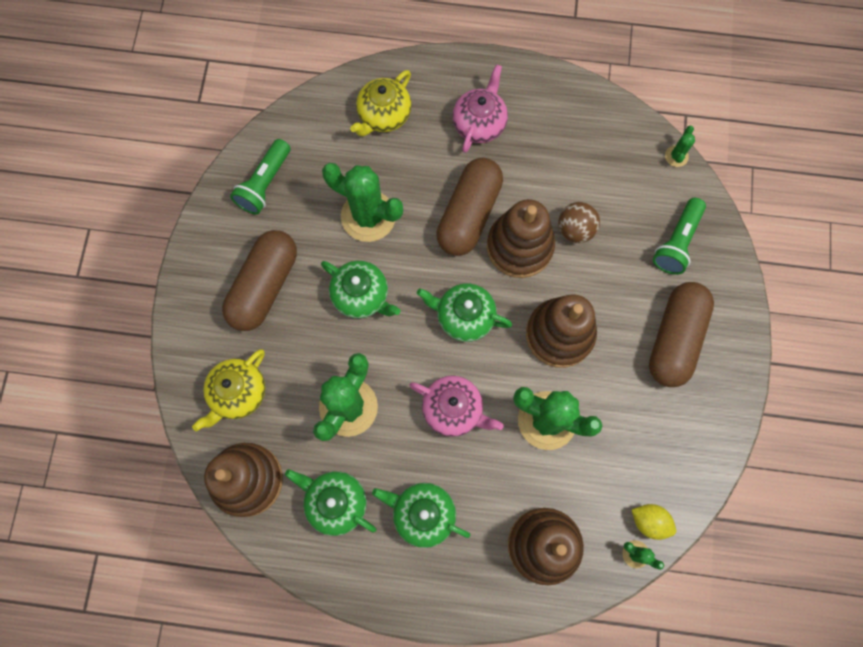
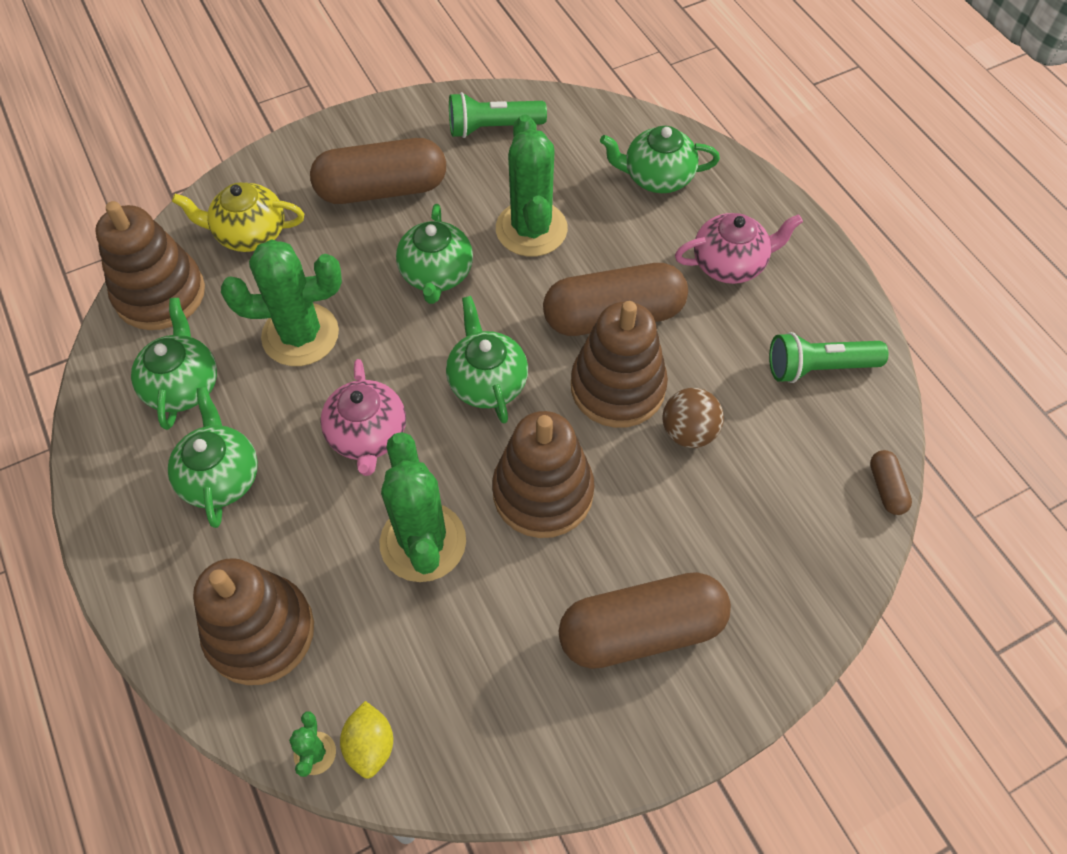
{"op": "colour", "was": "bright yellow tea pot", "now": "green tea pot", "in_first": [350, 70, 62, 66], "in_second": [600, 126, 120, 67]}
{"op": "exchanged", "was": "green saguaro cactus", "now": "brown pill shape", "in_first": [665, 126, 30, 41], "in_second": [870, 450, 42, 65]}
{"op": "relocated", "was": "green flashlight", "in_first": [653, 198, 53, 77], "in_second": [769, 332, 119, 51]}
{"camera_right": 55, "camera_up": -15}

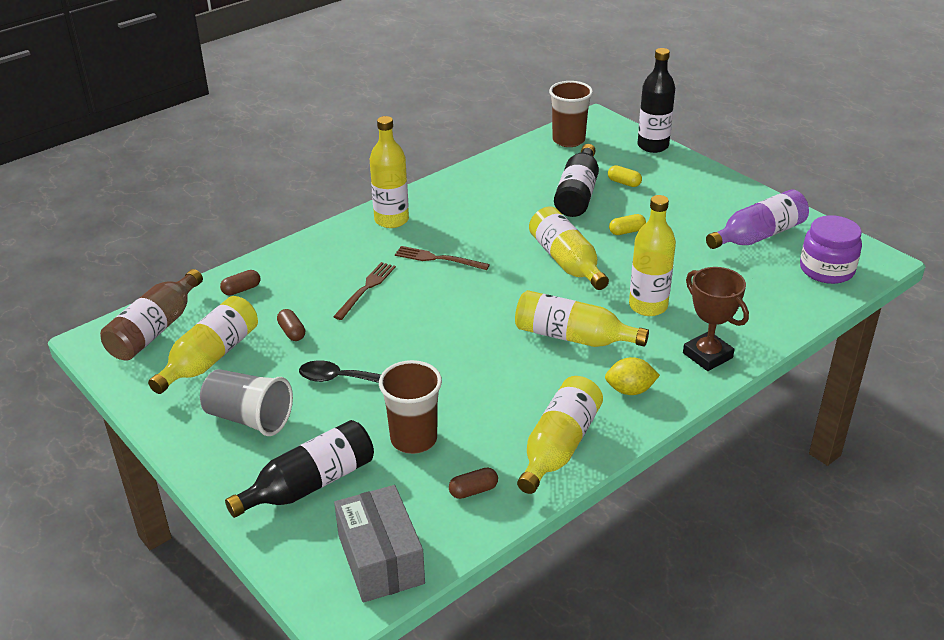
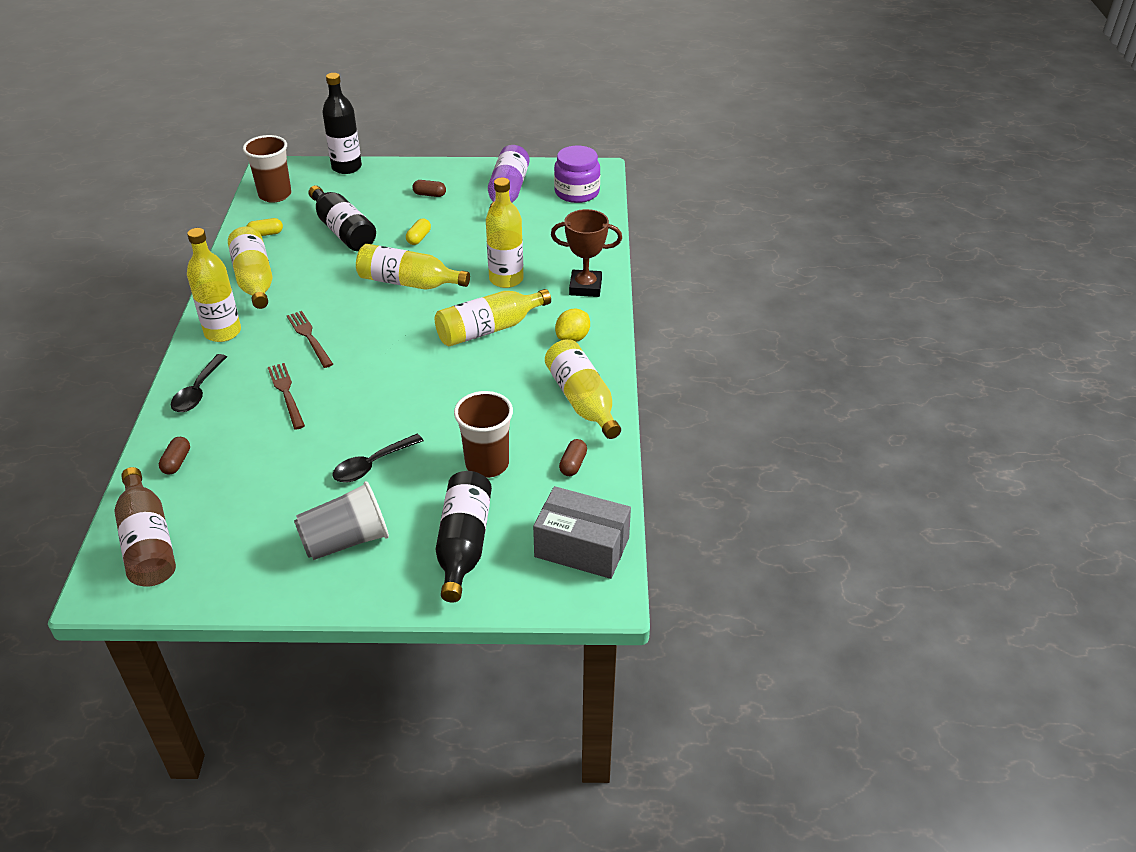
{"op": "relocated", "was": "bright yellow pill shape", "in_first": [608, 165, 34, 22], "in_second": [246, 218, 37, 18]}
{"op": "spun", "was": "brown table fork", "in_first": [395, 246, 95, 24], "in_second": [287, 311, 46, 57], "clockwise": 90}
{"op": "relocated", "was": "bright yellow bottle", "in_first": [148, 296, 110, 98], "in_second": [228, 227, 44, 82]}
{"op": "relocated", "was": "brown pill shape", "in_first": [277, 309, 28, 32], "in_second": [412, 180, 34, 17]}
{"op": "appeared", "now": "ebony spoon", "in_second": [171, 354, 56, 58]}
{"camera_right": -50, "camera_up": 5}

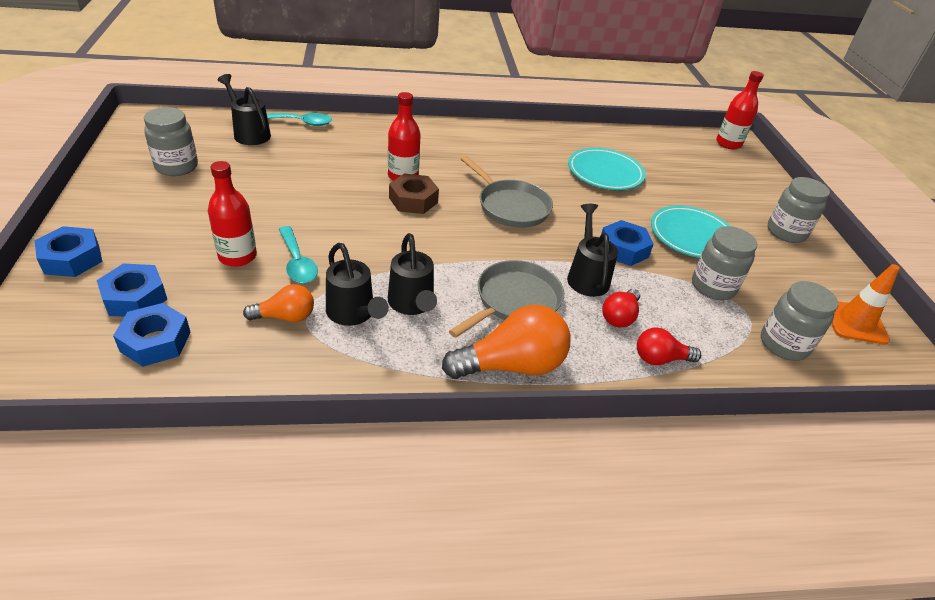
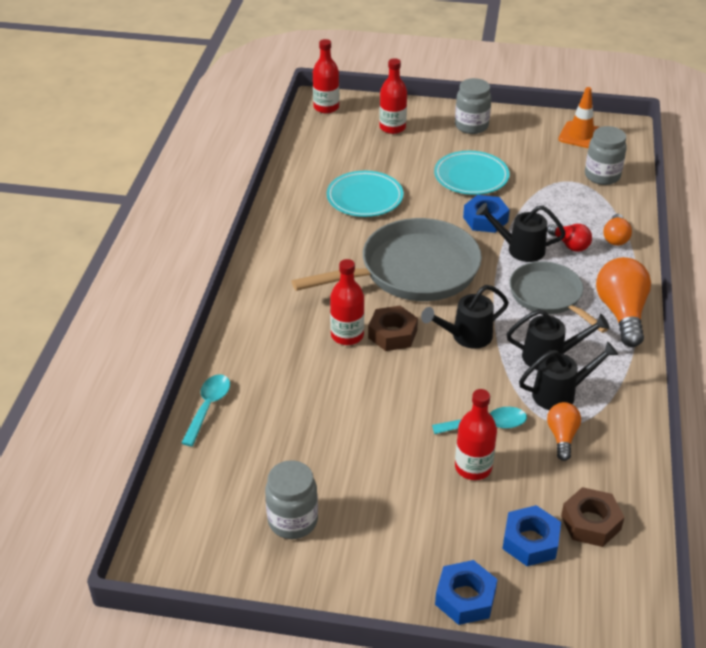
{"op": "relocated", "was": "ebony sprinkling can", "in_first": [217, 74, 54, 71], "in_second": [421, 285, 88, 64]}
{"op": "size", "was": "gray frying pan", "in_first": [460, 156, 93, 72], "in_second": [291, 218, 191, 83], "ratio": 1.65}
{"op": "missing", "was": "gray preserve jar", "in_first": [692, 226, 65, 74]}
{"op": "colour", "was": "blue hex nut", "now": "brown hex nut", "in_first": [113, 303, 78, 64], "in_second": [561, 487, 64, 60]}
{"op": "colour", "was": "red bulb", "now": "orange bulb", "in_first": [637, 327, 64, 38], "in_second": [603, 214, 29, 32]}
{"op": "appeared", "now": "red bottle", "in_second": [379, 58, 28, 76]}
{"camera_right": -70, "camera_up": 0}

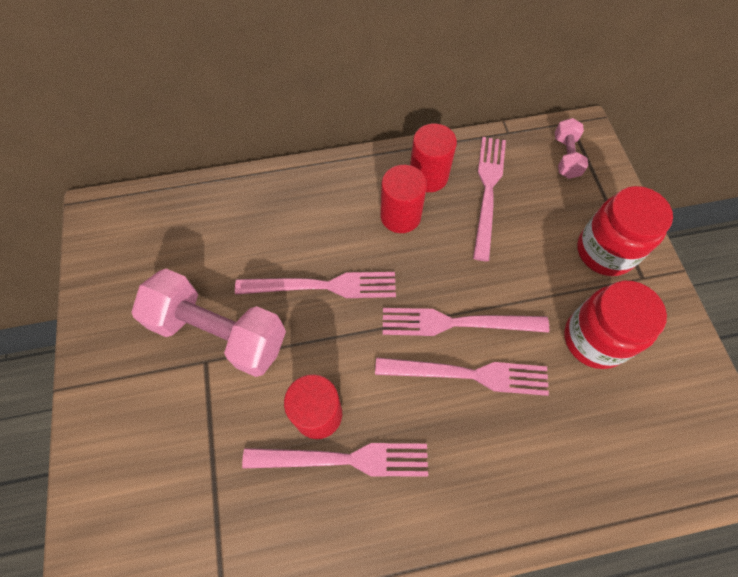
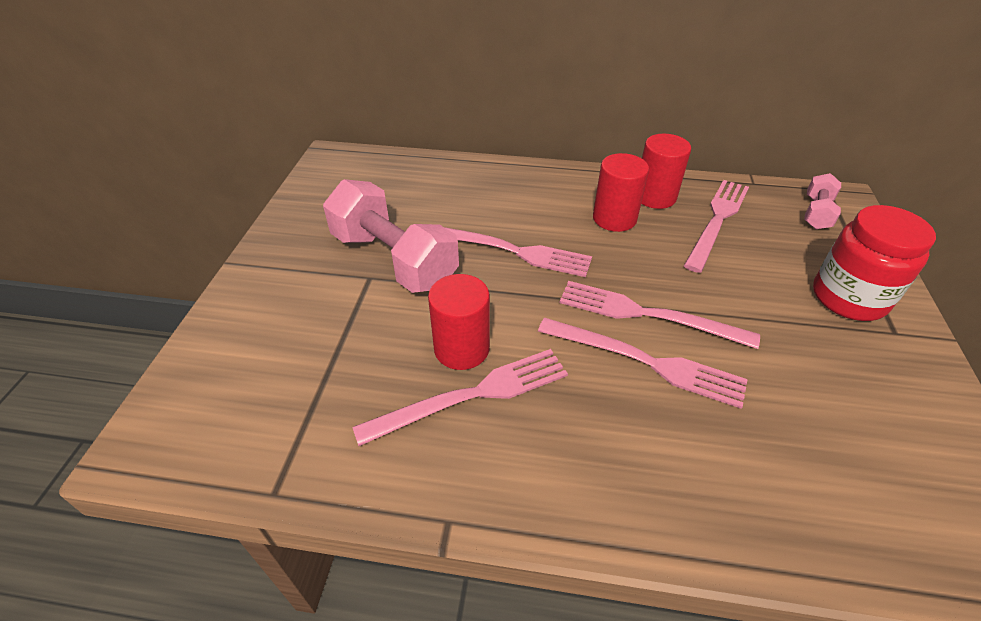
{"op": "missing", "was": "red preserve jar", "in_first": [564, 281, 103, 88]}
{"op": "spun", "was": "rosy table fork", "in_first": [242, 443, 186, 34], "in_second": [352, 349, 216, 97], "clockwise": -45}
{"camera_right": 20, "camera_up": -20}

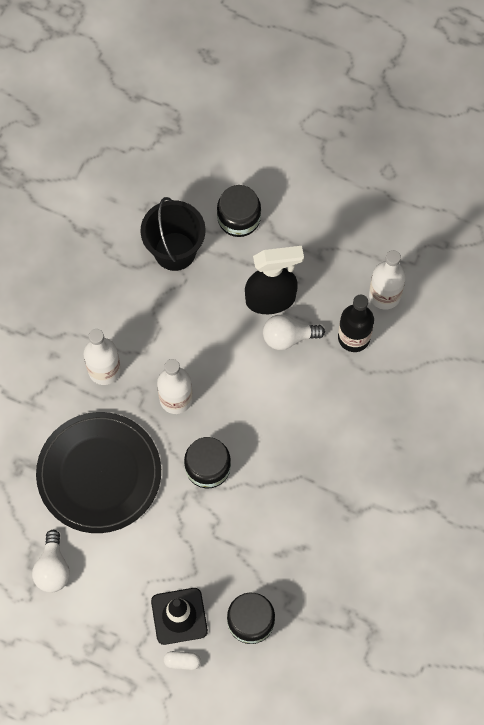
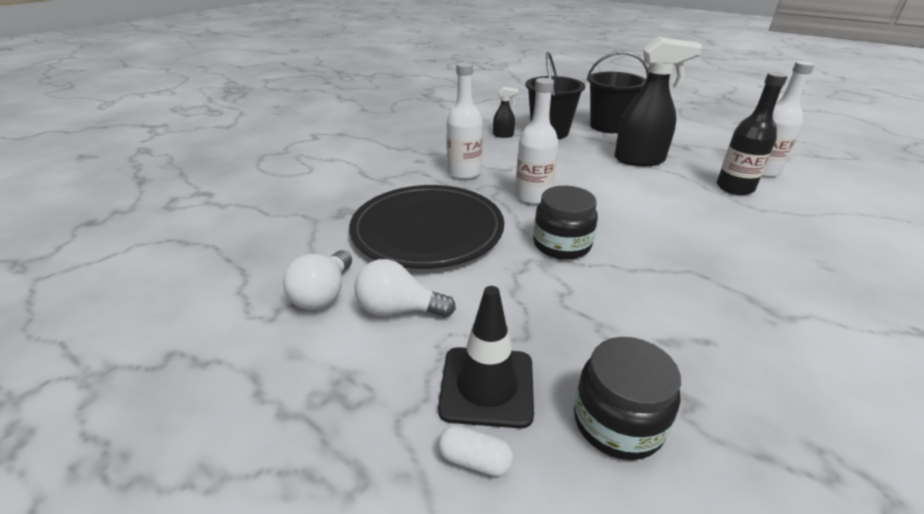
{"op": "exchanged", "was": "ebony preserve jar", "now": "ebony sand bucket", "in_first": [217, 185, 44, 52], "in_second": [587, 51, 62, 82]}
{"op": "relocated", "was": "snow-white bulb", "in_first": [263, 315, 62, 35], "in_second": [354, 259, 102, 58]}
{"op": "appeared", "now": "ebony spray cleaner", "in_second": [493, 87, 26, 51]}
{"camera_right": 15, "camera_up": -35}

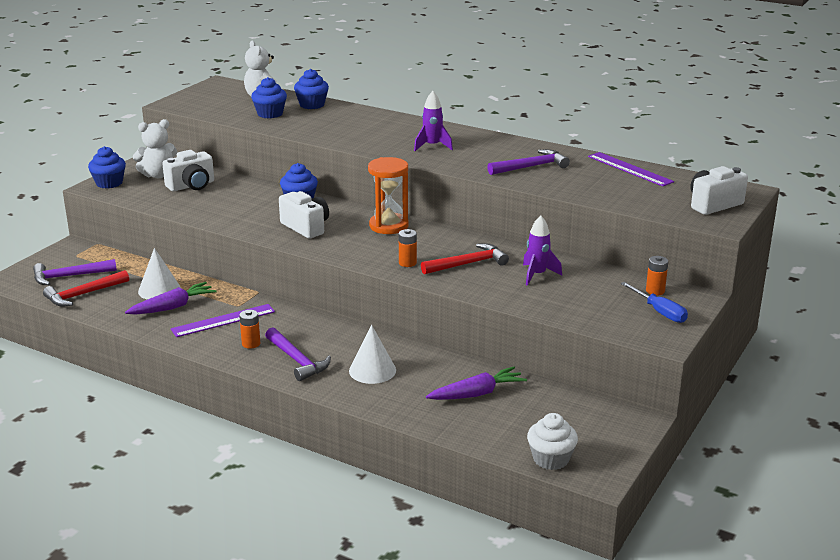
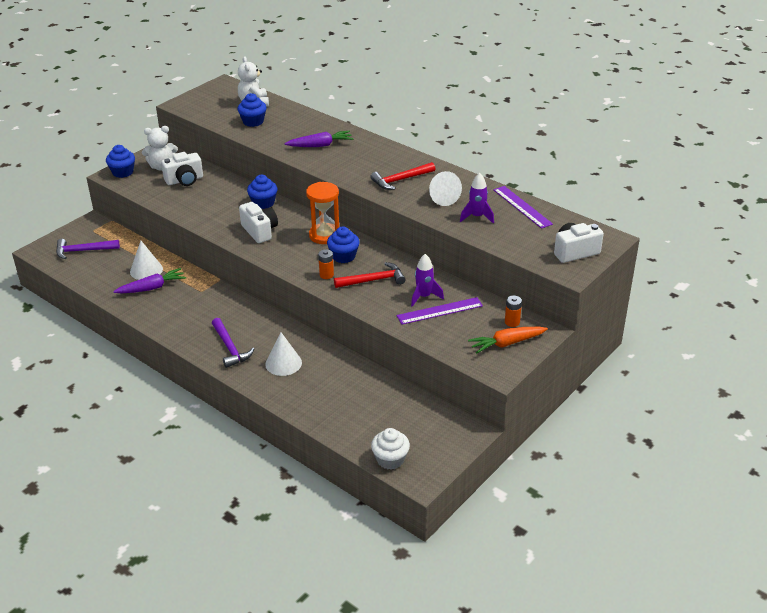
{"op": "relocated", "was": "blue fairy cake", "in_first": [294, 69, 35, 40], "in_second": [327, 227, 33, 36]}
{"op": "relocated", "was": "purple spaceship", "in_first": [414, 91, 39, 60], "in_second": [460, 173, 34, 51]}
{"op": "exchanged", "was": "purple carpenter's hammer", "now": "snow-white solid cone", "in_first": [487, 149, 83, 26], "in_second": [429, 171, 33, 35]}
{"op": "relocated", "was": "red carpenter's hammer", "in_first": [43, 270, 86, 37], "in_second": [371, 162, 64, 28]}
{"op": "exchanged", "was": "blue flat screwdriver", "now": "orange carrot", "in_first": [621, 282, 67, 41], "in_second": [468, 327, 80, 27]}
{"op": "relocated", "was": "purple ruler", "in_first": [171, 304, 104, 33], "in_second": [397, 297, 86, 28]}
{"op": "missing", "was": "orange AA battery", "in_first": [239, 310, 21, 39]}
{"op": "relocated", "was": "purple carrot", "in_first": [426, 367, 101, 33], "in_second": [285, 131, 68, 16]}
{"camera_right": 10, "camera_up": 10}

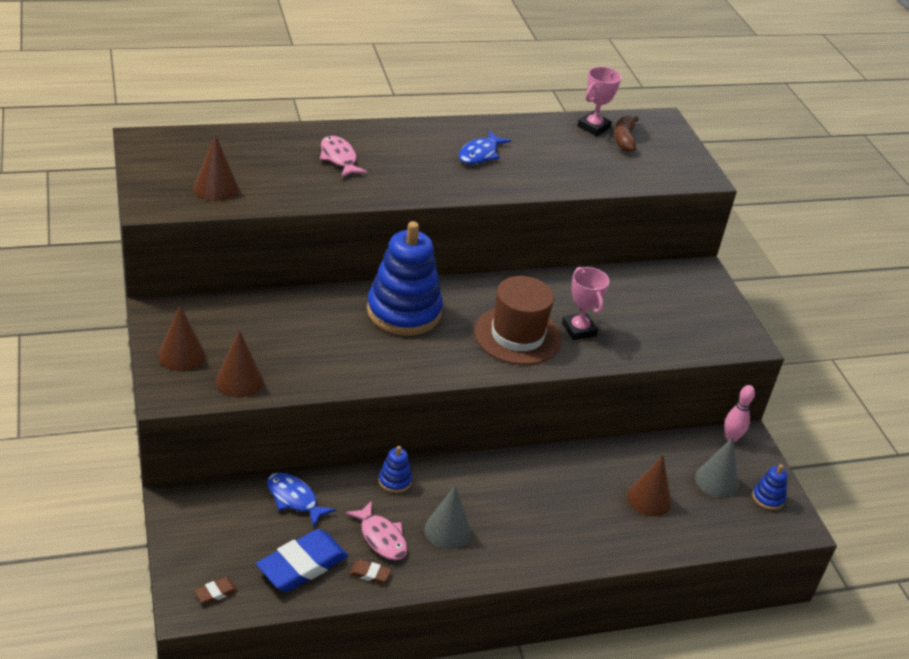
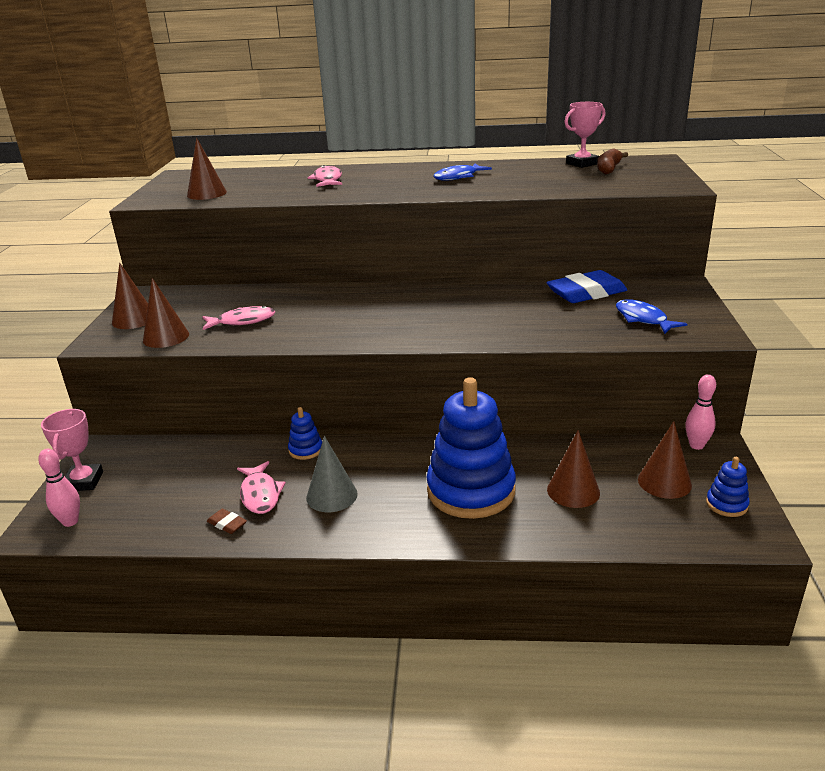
{"op": "relocated", "was": "blue stacking rings", "in_first": [367, 221, 76, 115], "in_second": [426, 377, 90, 142]}
{"op": "relocated", "was": "rosy prize cup", "in_first": [562, 267, 47, 73], "in_second": [41, 409, 62, 82]}
{"op": "missing", "was": "brown tall hat", "in_first": [474, 276, 87, 89]}
{"op": "colour", "was": "gray solid cone", "now": "brown solid cone", "in_first": [695, 438, 44, 60], "in_second": [638, 421, 54, 78]}
{"op": "relocated", "was": "blue toy fish", "in_first": [267, 473, 69, 54], "in_second": [616, 299, 71, 35]}
{"op": "relocated", "was": "blue gum eraser", "in_first": [256, 529, 92, 63], "in_second": [546, 270, 81, 33]}
{"op": "exchanged", "was": "brown gum eraser", "now": "rosy tenpin", "in_first": [194, 577, 44, 27], "in_second": [38, 449, 42, 78]}
{"op": "appeared", "now": "rosy toy fish", "in_second": [202, 306, 74, 24]}
{"camera_right": 25, "camera_up": -10}

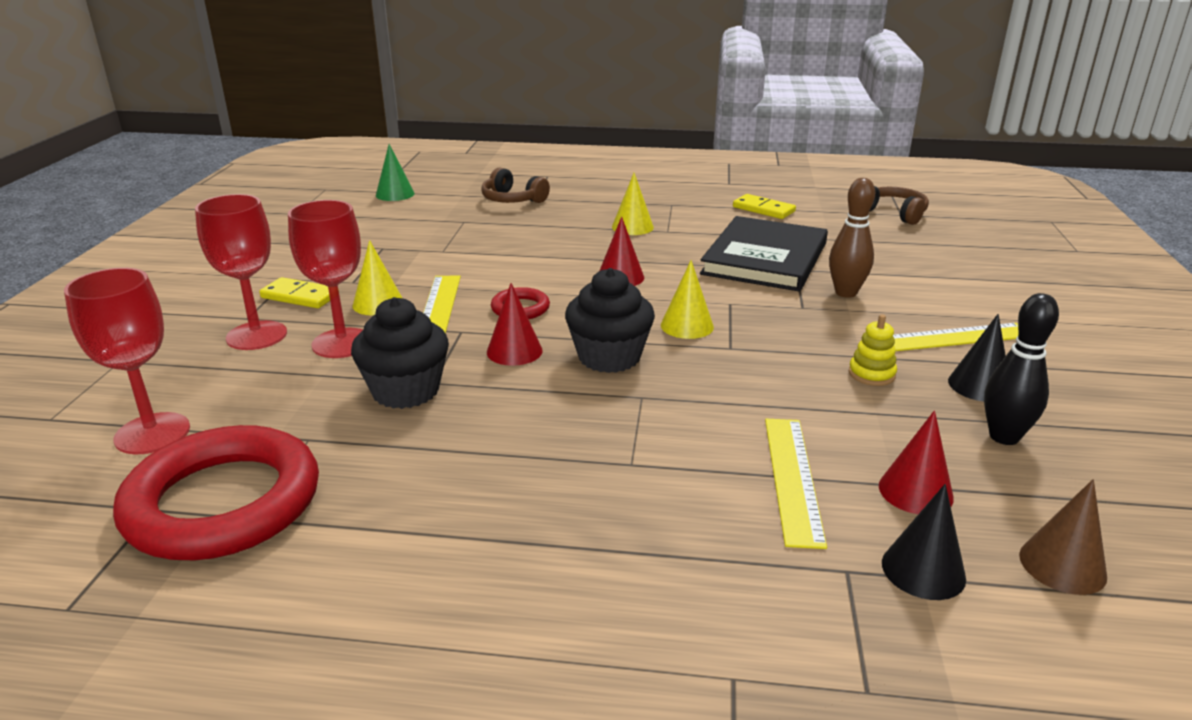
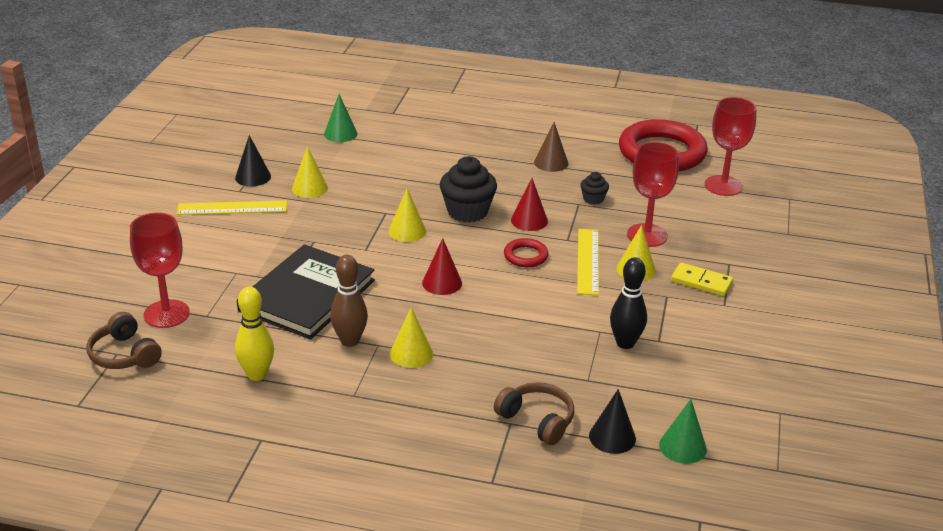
{"op": "relocated", "was": "brown tenpin", "in_first": [829, 178, 46, 120], "in_second": [330, 255, 38, 92]}
{"op": "relocated", "was": "red chalice", "in_first": [195, 194, 92, 156], "in_second": [130, 213, 60, 115]}
{"op": "exchanged", "was": "bright yellow domino", "now": "bright yellow tenpin", "in_first": [733, 194, 63, 25], "in_second": [235, 286, 39, 95]}
{"op": "relocated", "was": "ebony tenpin", "in_first": [984, 293, 75, 152], "in_second": [610, 257, 37, 92]}
{"op": "size", "was": "ebony fairy cake", "in_first": [351, 297, 98, 112], "in_second": [580, 172, 29, 33], "ratio": 0.51}
{"op": "exchanged", "was": "bright yellow stacking rings", "now": "bright yellow solid cone", "in_first": [849, 314, 48, 72], "in_second": [292, 146, 36, 52]}
{"op": "colour", "was": "red solid cone", "now": "green solid cone", "in_first": [879, 410, 75, 104], "in_second": [324, 94, 33, 48]}
{"op": "missing", "was": "bright yellow ruler", "in_first": [765, 419, 62, 130]}
{"op": "relocated", "was": "brown solid cone", "in_first": [1019, 479, 88, 116], "in_second": [534, 122, 34, 50]}
{"op": "relocated", "was": "ebony solid cone", "in_first": [882, 484, 84, 116], "in_second": [589, 389, 47, 65]}
{"camera_right": -175, "camera_up": 5}

